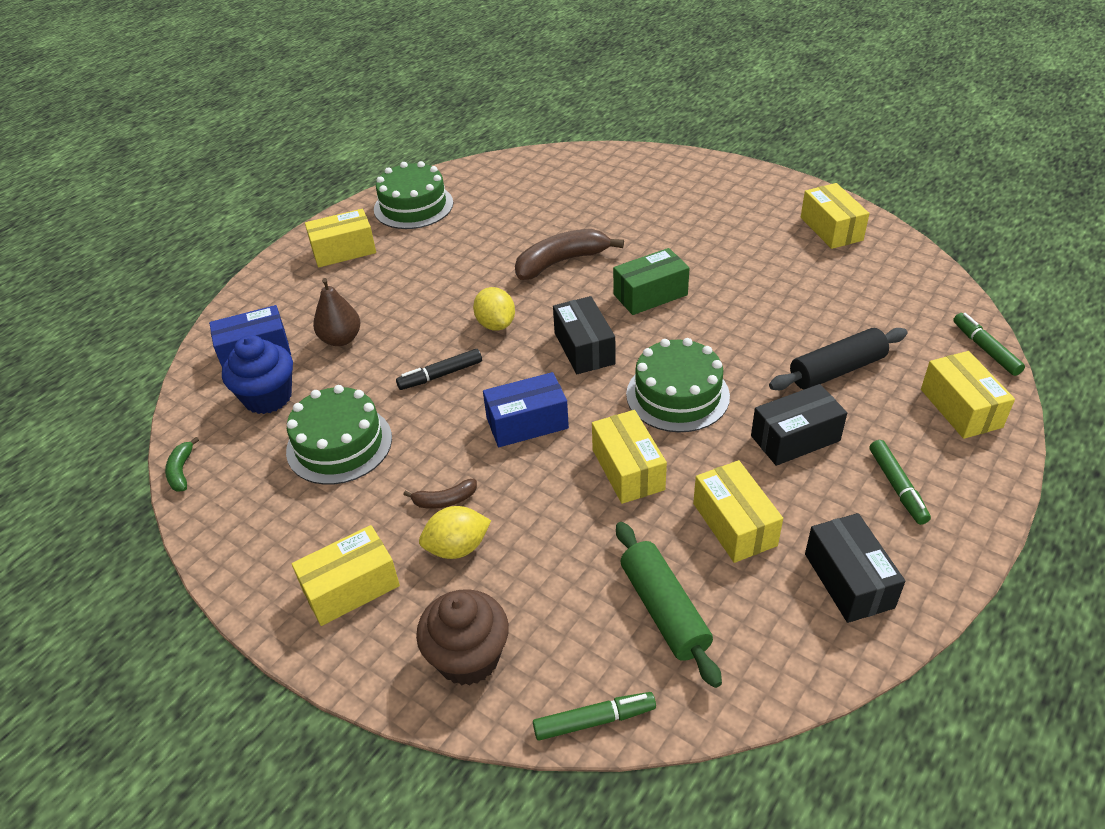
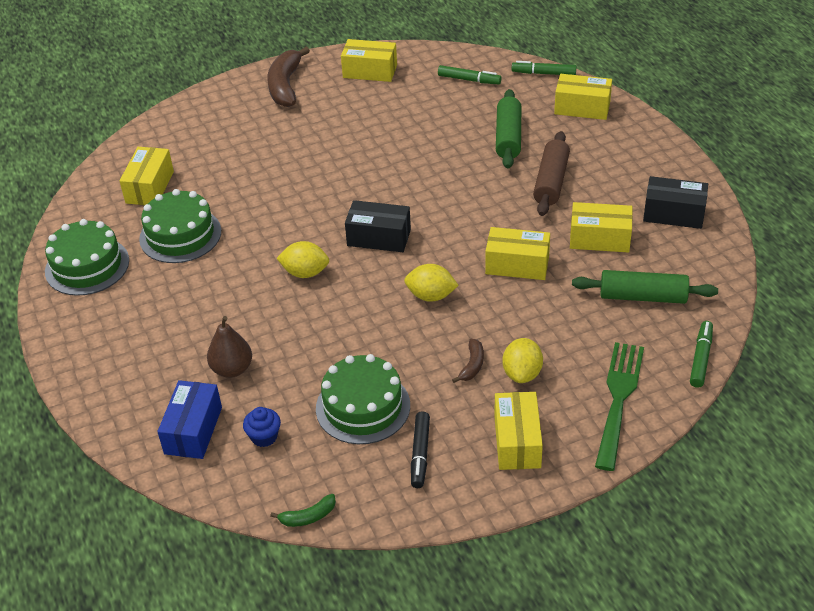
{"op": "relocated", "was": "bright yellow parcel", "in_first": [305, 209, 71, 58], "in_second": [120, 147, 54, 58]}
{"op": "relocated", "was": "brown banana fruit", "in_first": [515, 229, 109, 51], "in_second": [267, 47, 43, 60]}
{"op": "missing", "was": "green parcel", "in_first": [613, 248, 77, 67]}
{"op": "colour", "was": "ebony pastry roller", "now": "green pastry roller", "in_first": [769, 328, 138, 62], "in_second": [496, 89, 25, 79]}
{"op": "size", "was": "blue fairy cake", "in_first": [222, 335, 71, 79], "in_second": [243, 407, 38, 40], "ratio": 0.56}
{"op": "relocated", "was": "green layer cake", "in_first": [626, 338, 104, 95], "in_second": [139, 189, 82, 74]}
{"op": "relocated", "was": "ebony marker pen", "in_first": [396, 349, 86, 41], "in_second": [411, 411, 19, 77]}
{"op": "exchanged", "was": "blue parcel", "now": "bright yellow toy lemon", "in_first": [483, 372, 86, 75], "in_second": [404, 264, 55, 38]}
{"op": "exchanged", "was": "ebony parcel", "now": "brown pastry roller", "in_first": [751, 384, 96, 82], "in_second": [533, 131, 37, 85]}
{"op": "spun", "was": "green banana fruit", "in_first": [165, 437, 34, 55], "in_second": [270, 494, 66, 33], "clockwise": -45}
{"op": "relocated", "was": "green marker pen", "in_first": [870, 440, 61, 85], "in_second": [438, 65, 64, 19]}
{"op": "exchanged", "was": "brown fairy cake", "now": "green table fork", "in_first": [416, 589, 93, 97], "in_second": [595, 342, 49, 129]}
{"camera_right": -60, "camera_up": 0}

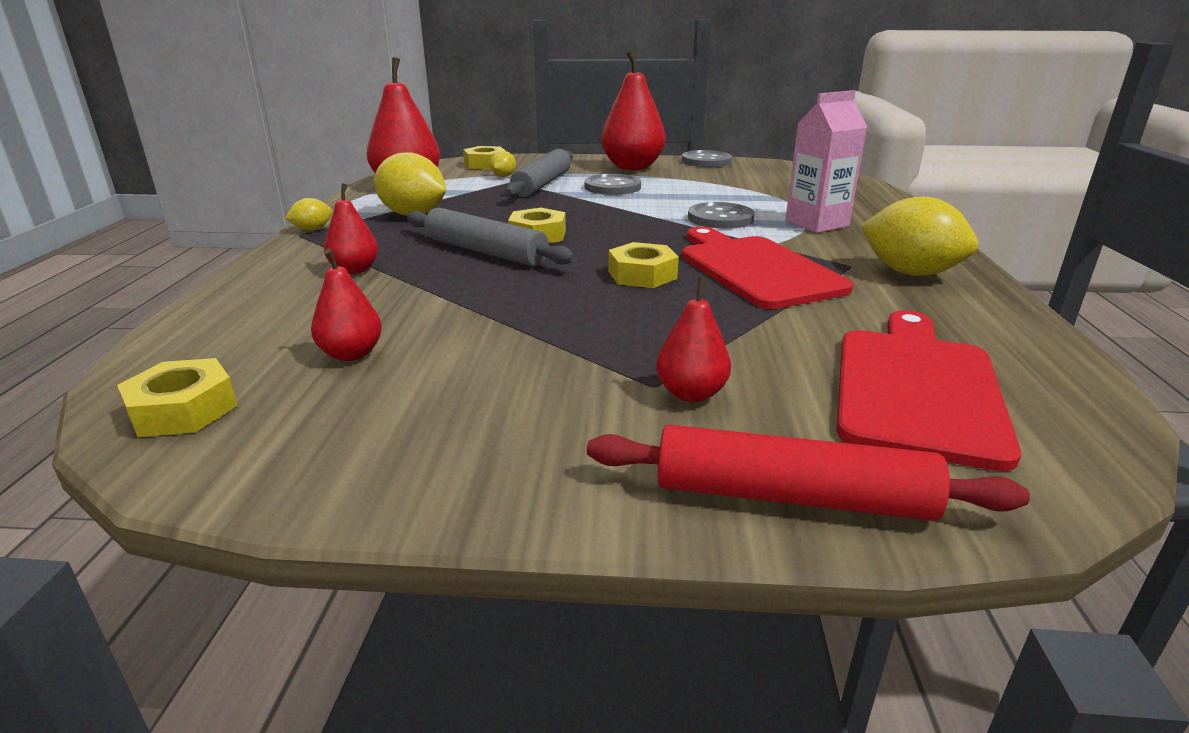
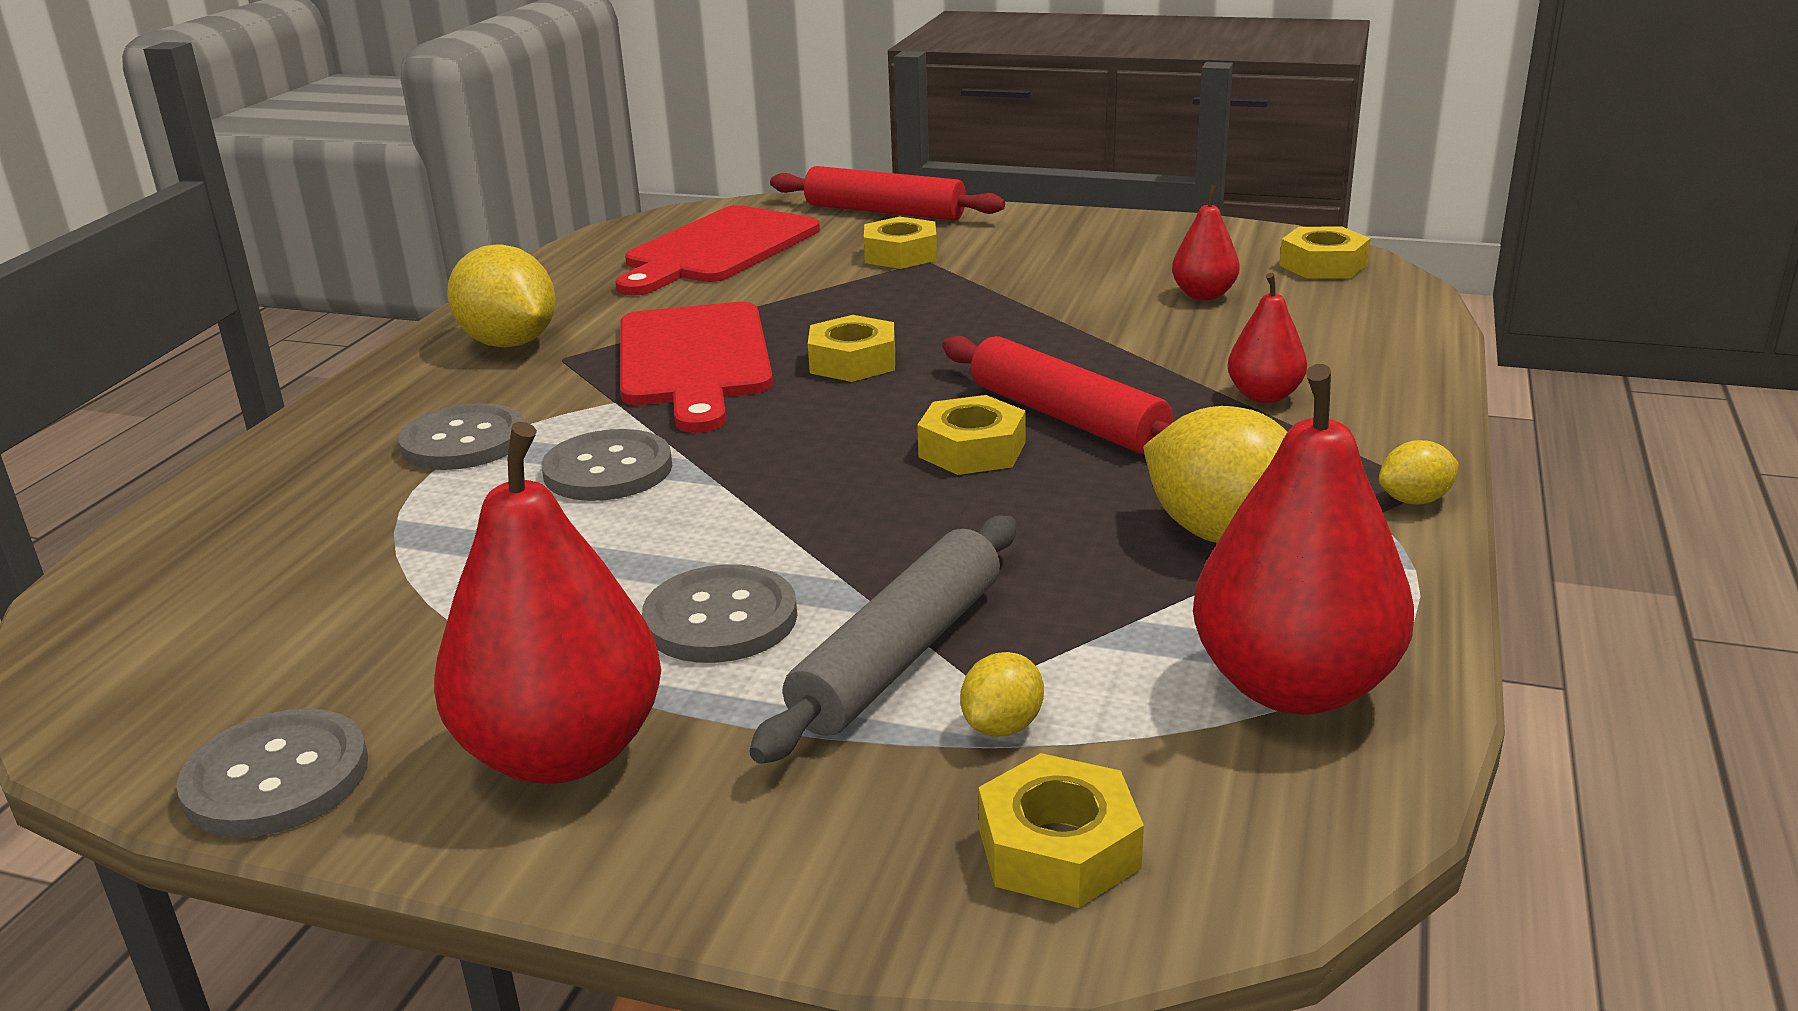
{"op": "exchanged", "was": "rosy milk carton", "now": "gray sewing button", "in_first": [785, 90, 82, 143], "in_second": [398, 403, 126, 67]}
{"op": "colour", "was": "gray pastry roller", "now": "red pastry roller", "in_first": [407, 207, 168, 60], "in_second": [942, 336, 231, 118]}
{"op": "exchanged", "was": "red toy pear", "now": "bright yellow hex nut", "in_first": [656, 277, 75, 125], "in_second": [864, 217, 73, 52]}
{"camera_right": -165, "camera_up": 0}

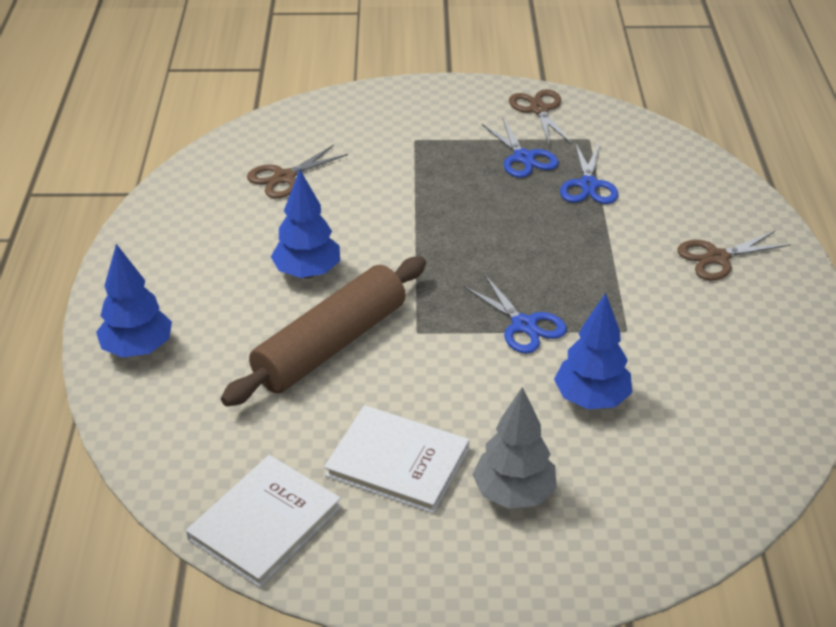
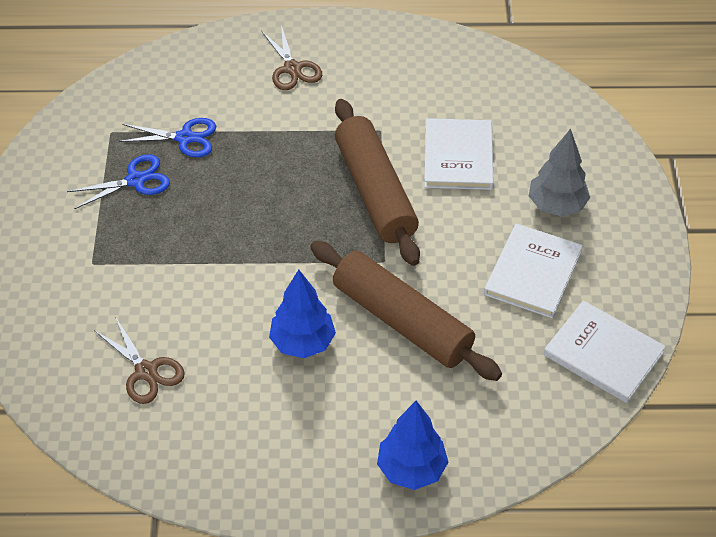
{"op": "missing", "was": "brown pair of scissors", "in_first": [509, 89, 63, 56]}
{"op": "exchanged", "was": "blue pair of scissors", "now": "brown pastry roller", "in_first": [463, 275, 104, 79], "in_second": [335, 99, 85, 167]}
{"op": "exchanged", "was": "blue toy tree", "now": "snow-white book", "in_first": [554, 293, 78, 116], "in_second": [424, 118, 70, 72]}
{"camera_right": -90, "camera_up": 10}

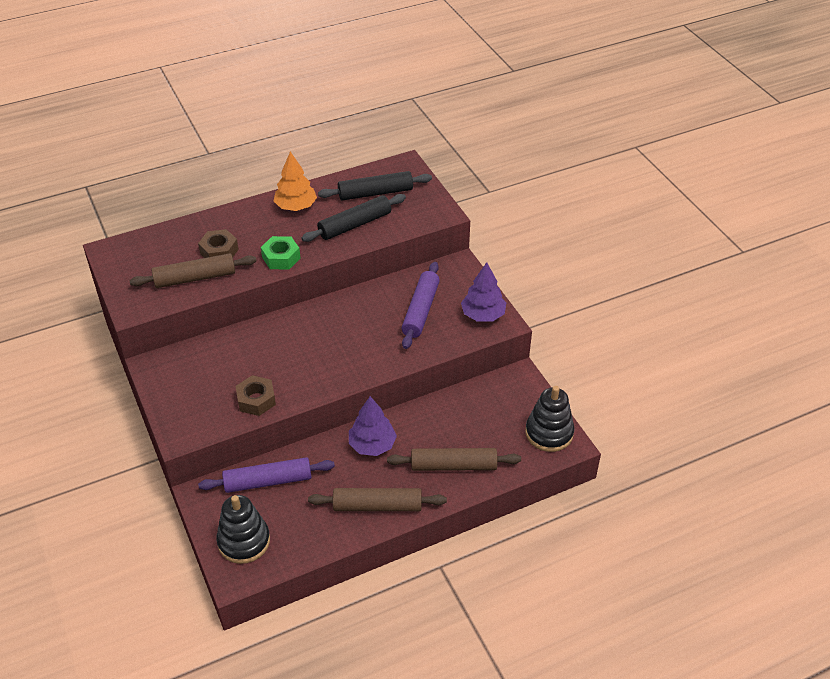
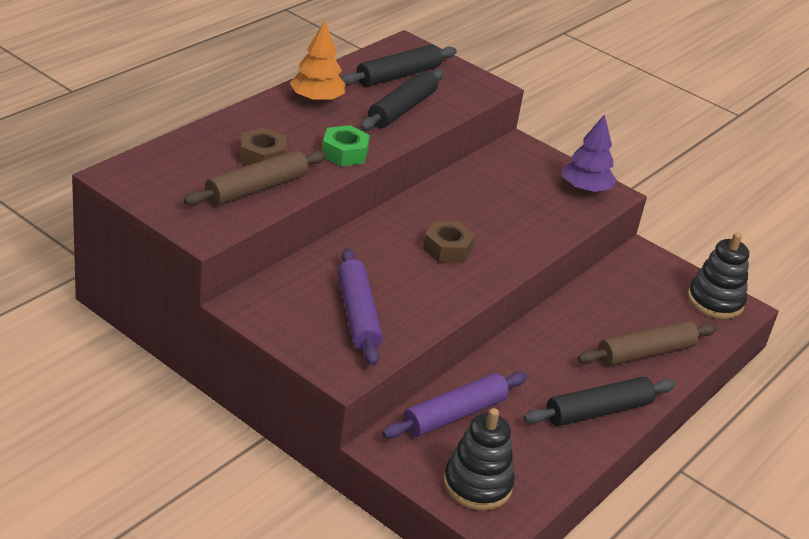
{"op": "relocated", "was": "purple pastry roller", "in_first": [402, 262, 38, 87], "in_second": [338, 249, 45, 117]}
{"op": "relocated", "was": "brown hex nut", "in_first": [236, 375, 40, 41], "in_second": [423, 221, 52, 42]}
{"op": "missing", "was": "purple toy tree", "in_first": [349, 396, 48, 60]}
{"op": "colour", "was": "brown pastry roller", "now": "ebony pastry roller", "in_first": [308, 488, 139, 23], "in_second": [524, 377, 152, 49]}
{"camera_right": -30, "camera_up": -10}

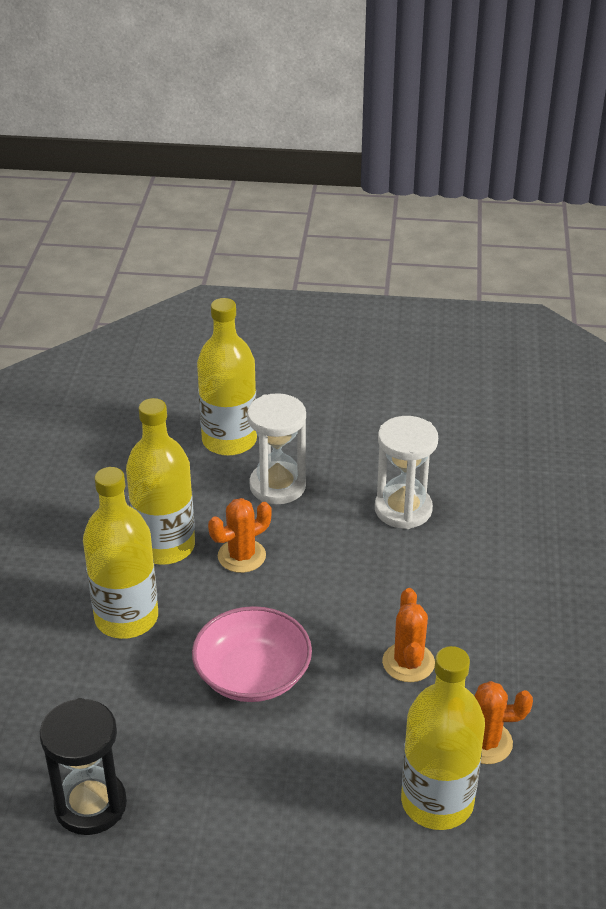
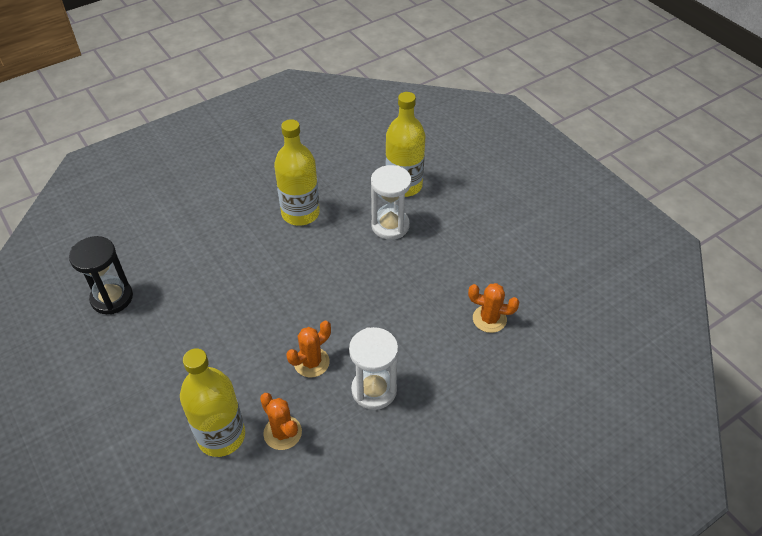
{"op": "relocated", "was": "snow-white hourglass", "in_first": [375, 416, 63, 113], "in_second": [349, 327, 49, 83]}
{"op": "missing", "was": "bright yellow bottle", "in_first": [83, 467, 75, 172]}
{"op": "relocated", "was": "orange saguaro cactus", "in_first": [208, 498, 64, 75], "in_second": [468, 283, 51, 50]}
{"op": "missing", "was": "rosy bowl", "in_first": [192, 606, 120, 96]}
{"camera_right": 50, "camera_up": 10}

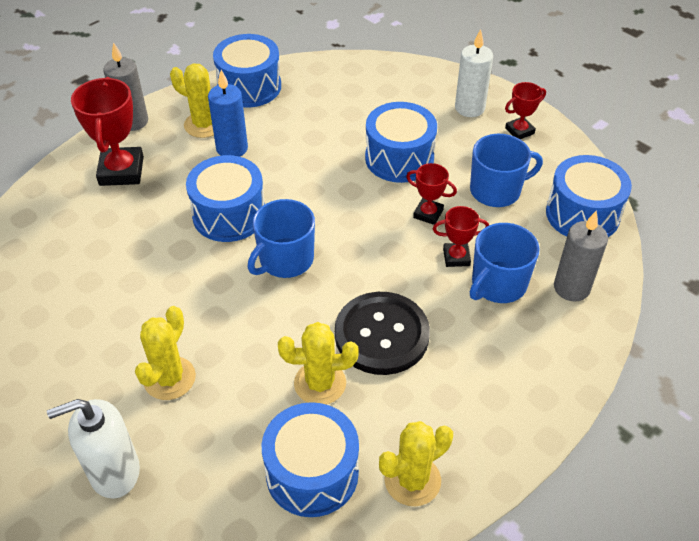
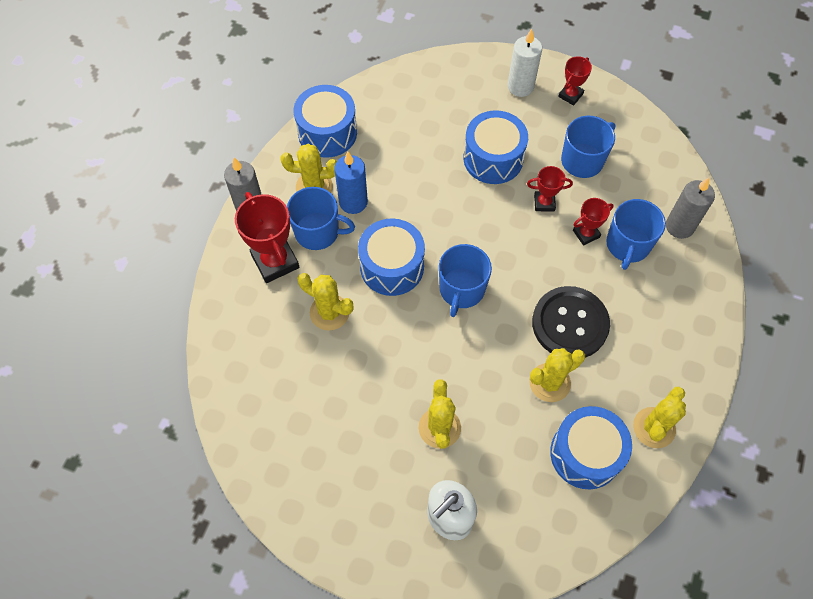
{"op": "missing", "was": "blue snare drum", "in_first": [546, 155, 86, 82]}
{"op": "appeared", "now": "blue coffee mug", "in_second": [287, 187, 68, 63]}
{"op": "appeared", "now": "bright yellow saguaro cactus", "in_second": [298, 273, 56, 58]}
{"camera_right": -25, "camera_up": 15}

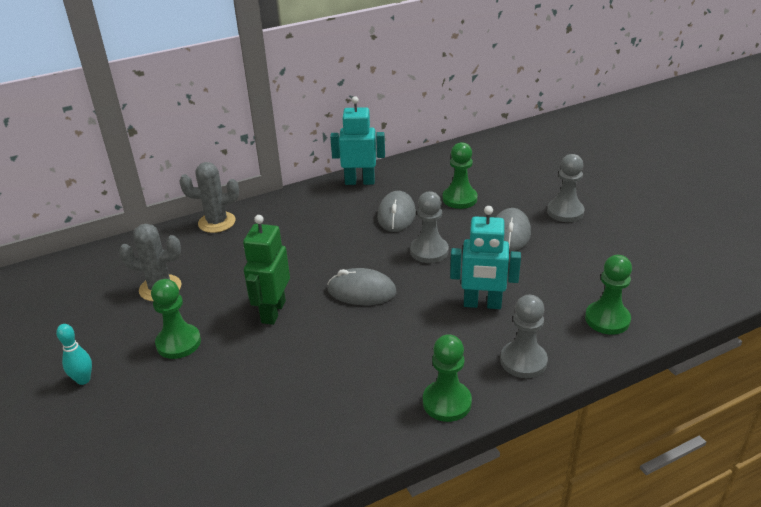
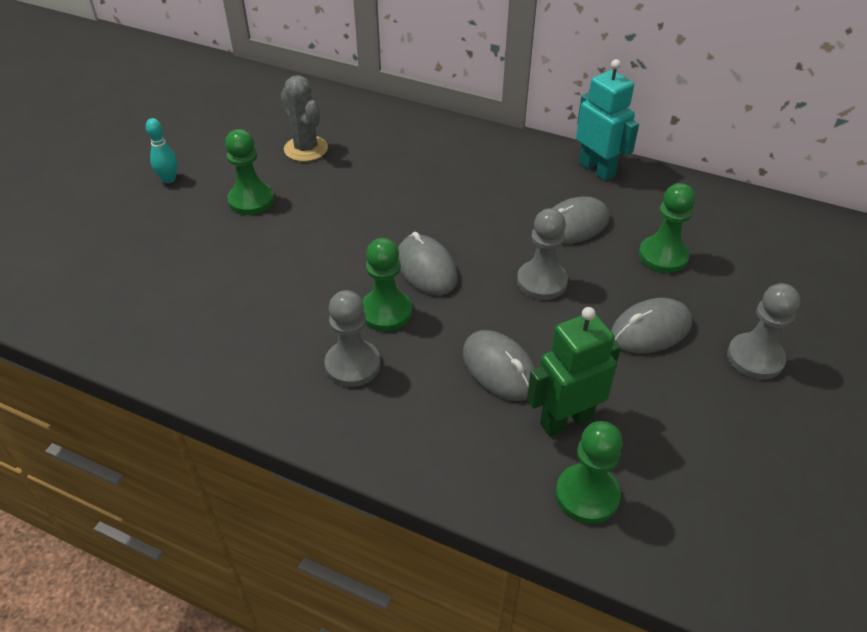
{"op": "missing", "was": "gray saguaro cactus", "in_first": [179, 162, 60, 71]}
{"op": "exchanged", "was": "aqua toy robot", "now": "gray computer mouse", "in_first": [450, 206, 71, 103], "in_second": [463, 330, 72, 71]}
{"op": "relocated", "was": "green toy robot", "in_first": [243, 215, 47, 110], "in_second": [527, 307, 94, 129]}
{"op": "relocated", "was": "gray game pawn", "in_first": [500, 295, 48, 83], "in_second": [325, 290, 55, 97]}
{"op": "relocated", "was": "green game pawn", "in_first": [423, 334, 49, 88], "in_second": [362, 238, 50, 93]}
{"camera_right": 50, "camera_up": 10}

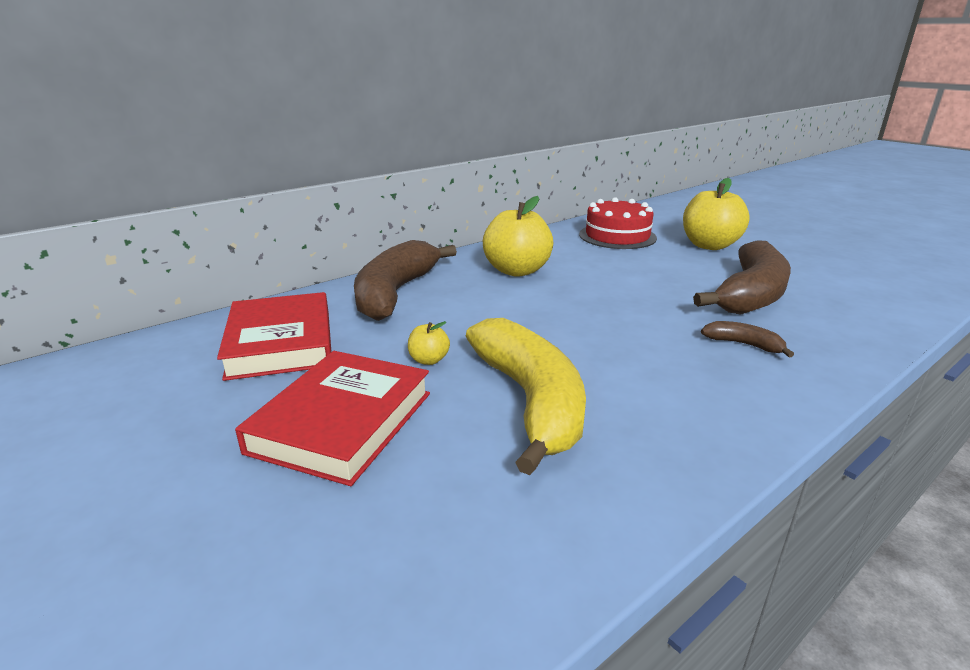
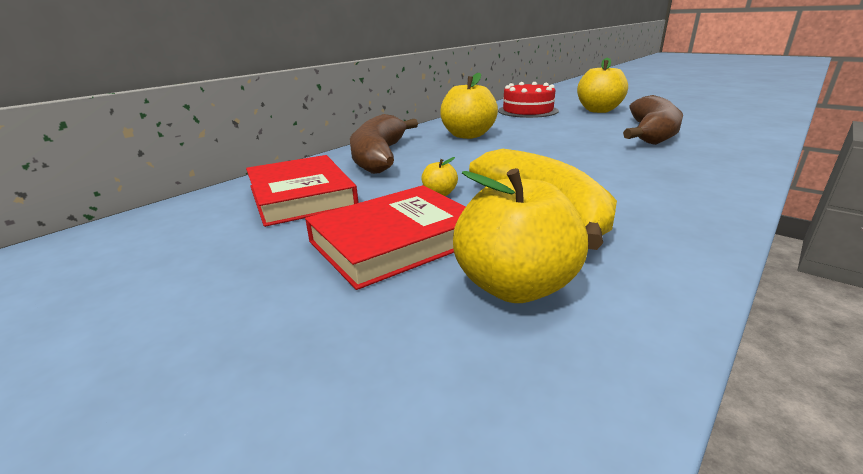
{"op": "missing", "was": "brown banana fruit", "in_first": [701, 321, 93, 36]}
{"op": "spun", "was": "red book", "in_first": [235, 351, 195, 135], "in_second": [305, 185, 160, 105], "clockwise": 45}
{"op": "appeared", "now": "bright yellow apple fruit", "in_second": [453, 168, 135, 135]}
{"camera_right": -10, "camera_up": 0}

